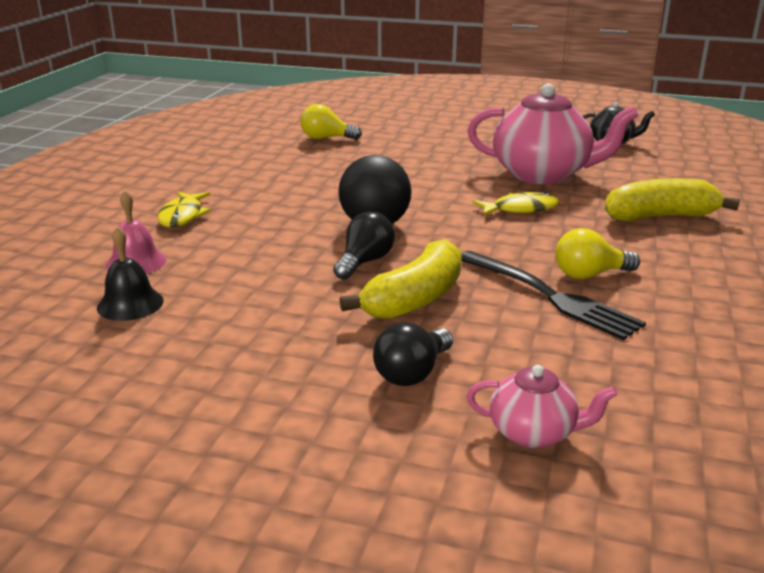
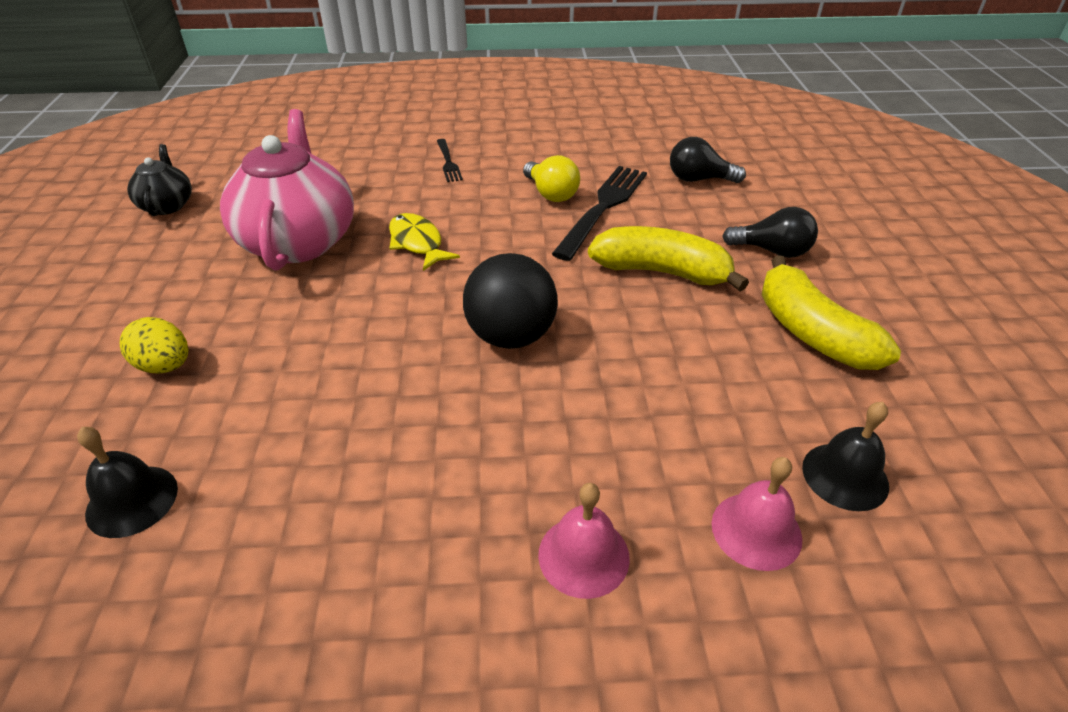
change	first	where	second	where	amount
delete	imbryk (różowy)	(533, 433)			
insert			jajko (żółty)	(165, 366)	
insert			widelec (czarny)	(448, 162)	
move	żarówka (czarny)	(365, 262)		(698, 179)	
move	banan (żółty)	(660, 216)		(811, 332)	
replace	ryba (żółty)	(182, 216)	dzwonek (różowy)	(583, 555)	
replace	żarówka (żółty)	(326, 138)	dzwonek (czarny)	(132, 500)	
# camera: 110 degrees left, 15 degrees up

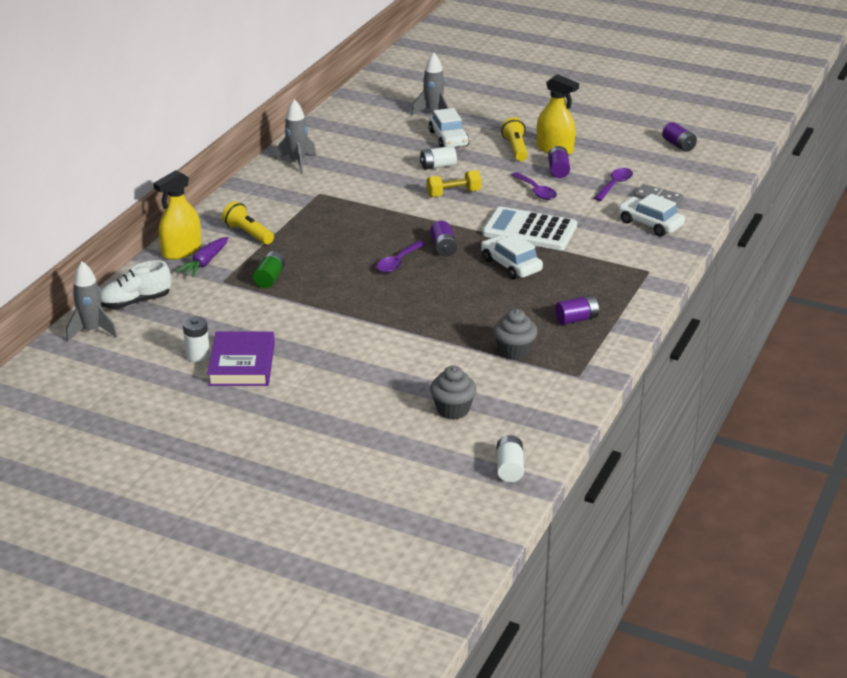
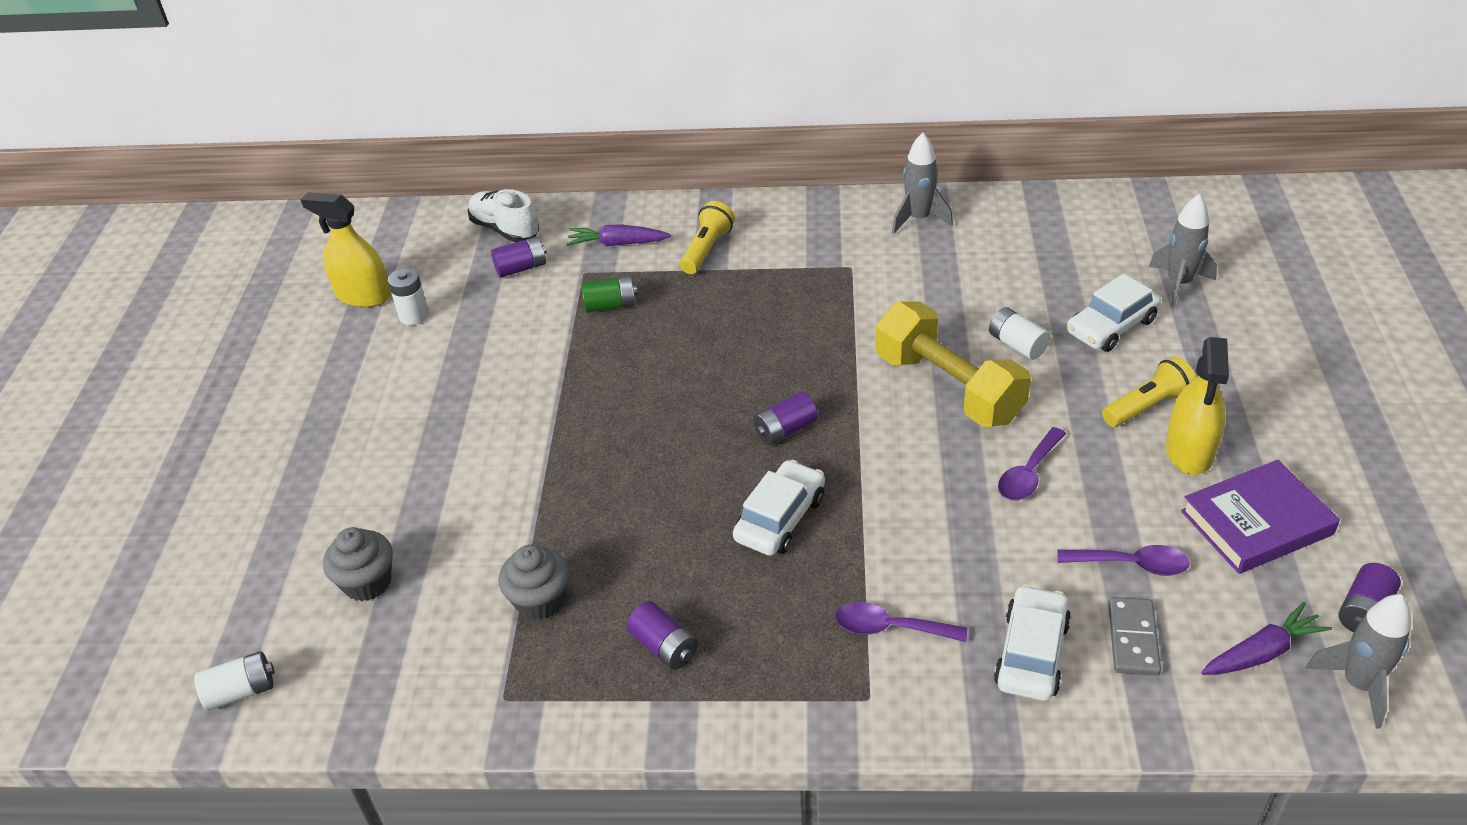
change	first	where	second	where	amount
delete	kalkulator (biały)	(529, 230)			
insert			marchewka (fioletowy)	(1262, 652)	
move	rakieta (szary)	(92, 331)		(1358, 684)	
move	spryskiwacz (żółty)	(181, 250)		(363, 295)	
move	książka (fioletowy)	(242, 364)		(1256, 522)	
move	łyżka (fioletowy)	(398, 262)		(890, 628)	
move	bateria (fioletowy)	(558, 170)		(521, 268)	
resize	hantel (żółty)	(453, 193)		(948, 388)	x1.85
# camera: 70 degrees right, 10 degrees up

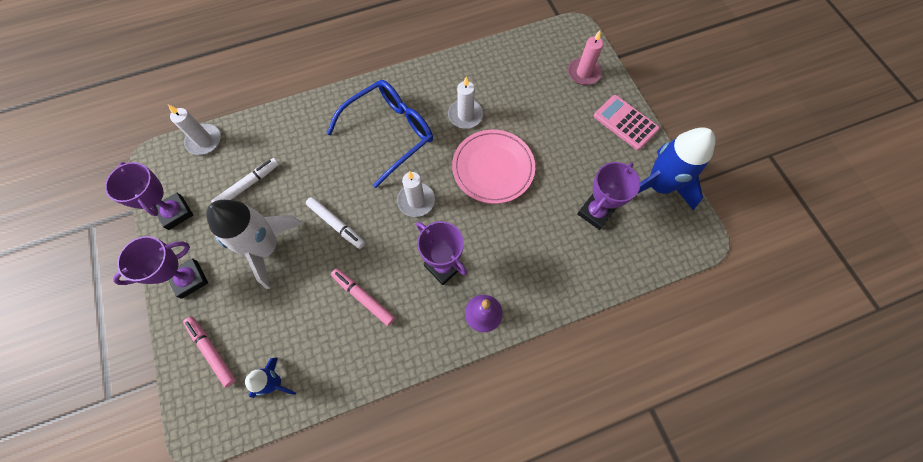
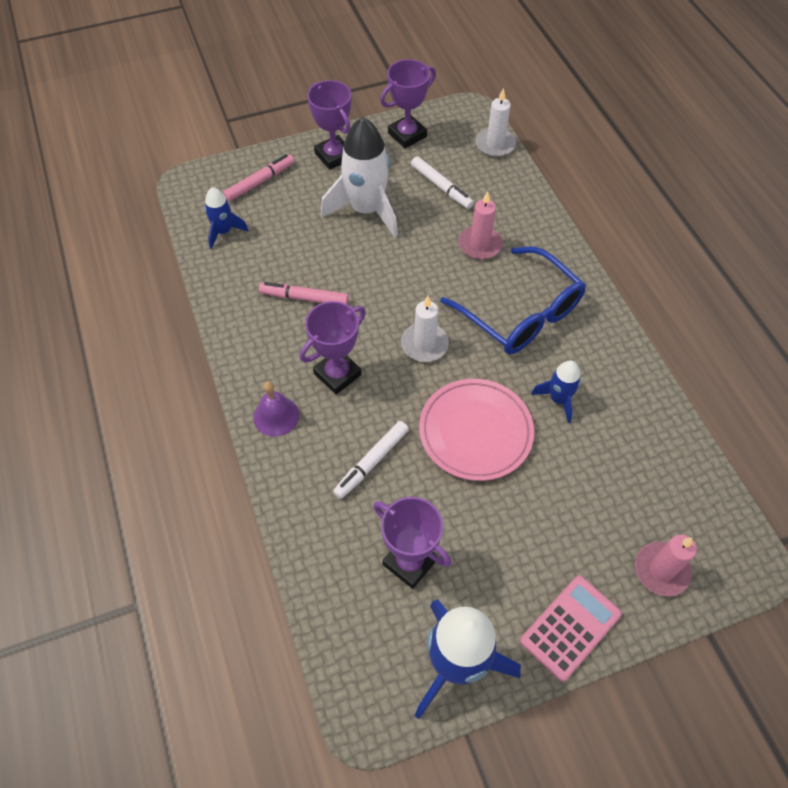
change	first	where	second	where	amount
insert			świeca (różowy)	(479, 244)	
move	flamaster (biały)	(336, 224)		(371, 462)	
replace	świeca (biały)	(465, 115)	rakieta (niebieski)	(558, 399)	
rotate	flamaster (różowy)	(363, 297)		(304, 298)	120 degrees counterclockwise
# camera: 90 degrees right, 10 degrees down

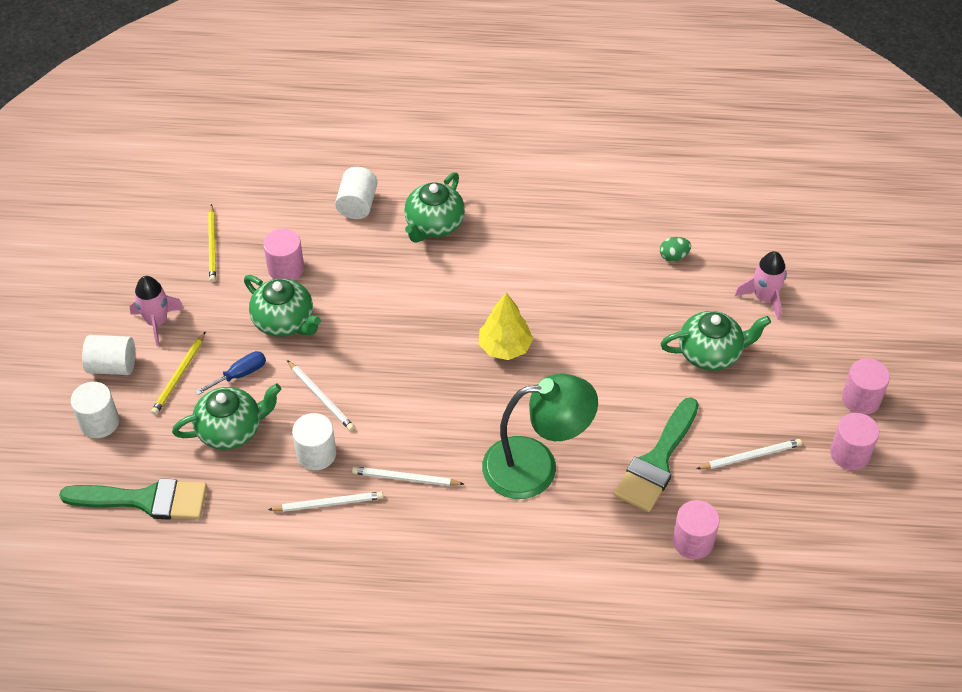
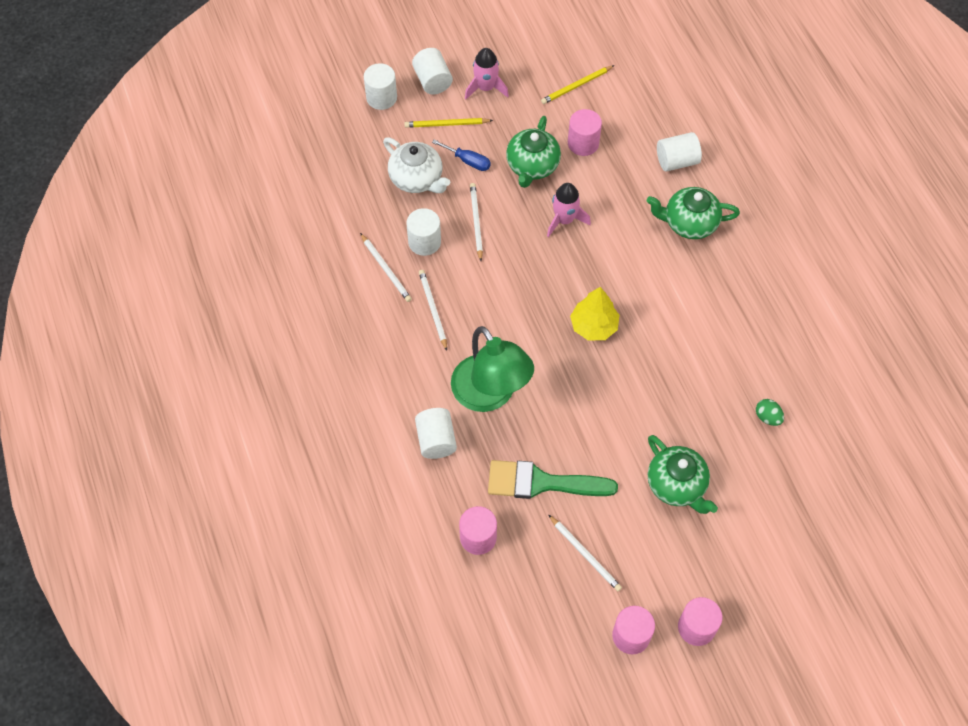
change	first	where	second	where	amount
delete	pędzel (zielony)	(145, 500)			
insert			walec (biały)	(436, 440)	
move	rakieta (różowy)	(764, 298)		(564, 220)	
recolor	imbryk (zielony)	(231, 430)	imbryk (biały)	(417, 179)	
rotate	ołówek (biały)	(321, 397)		(476, 222)	150 degrees clockwise
# camera: 65 degrees right, 10 degrees up

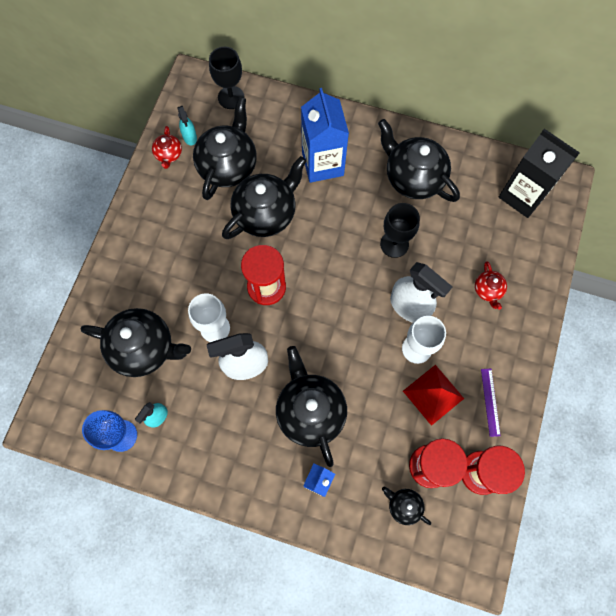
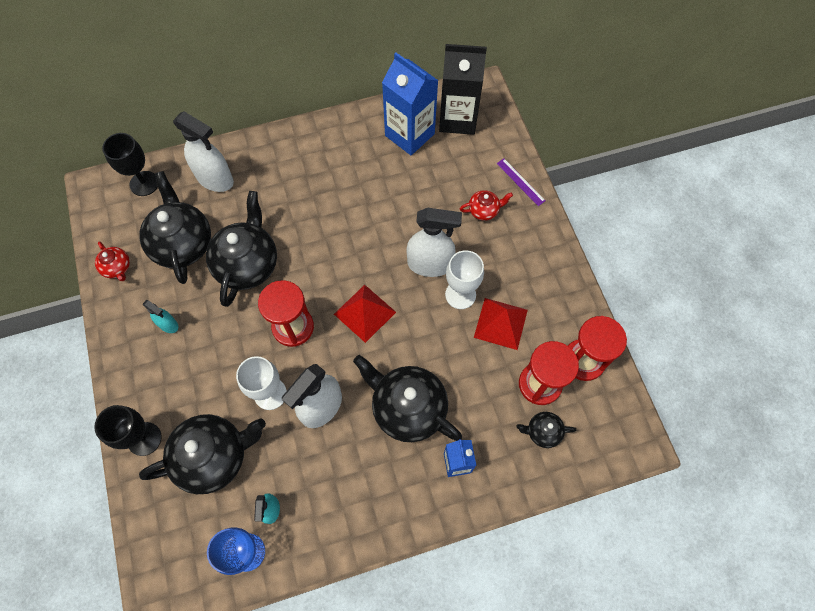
change	first	where	second	where	amount
delete	imbryk (czarny)	(413, 177)			
insert			spryskiwacz (biały)	(215, 179)	
insert			piramida (czerwony)	(364, 313)	
move	spryskiwacz (turkusowy)	(190, 137)		(168, 324)	
move	karton mleka (niebieski)	(322, 164)		(409, 135)	
move	kielich (czarny)	(394, 244)		(144, 439)	
move	linijka (fioletowy)	(490, 402)		(520, 182)	
rotate	imbryk (czerwony)	(488, 290)		(484, 210)	60 degrees counterclockwise
# camera: 35 degrees left, 5 degrees down

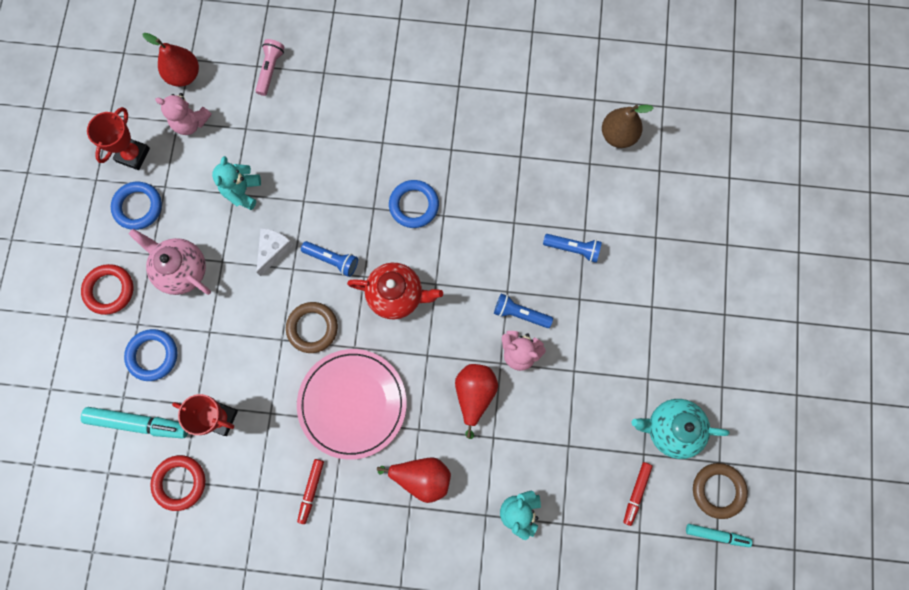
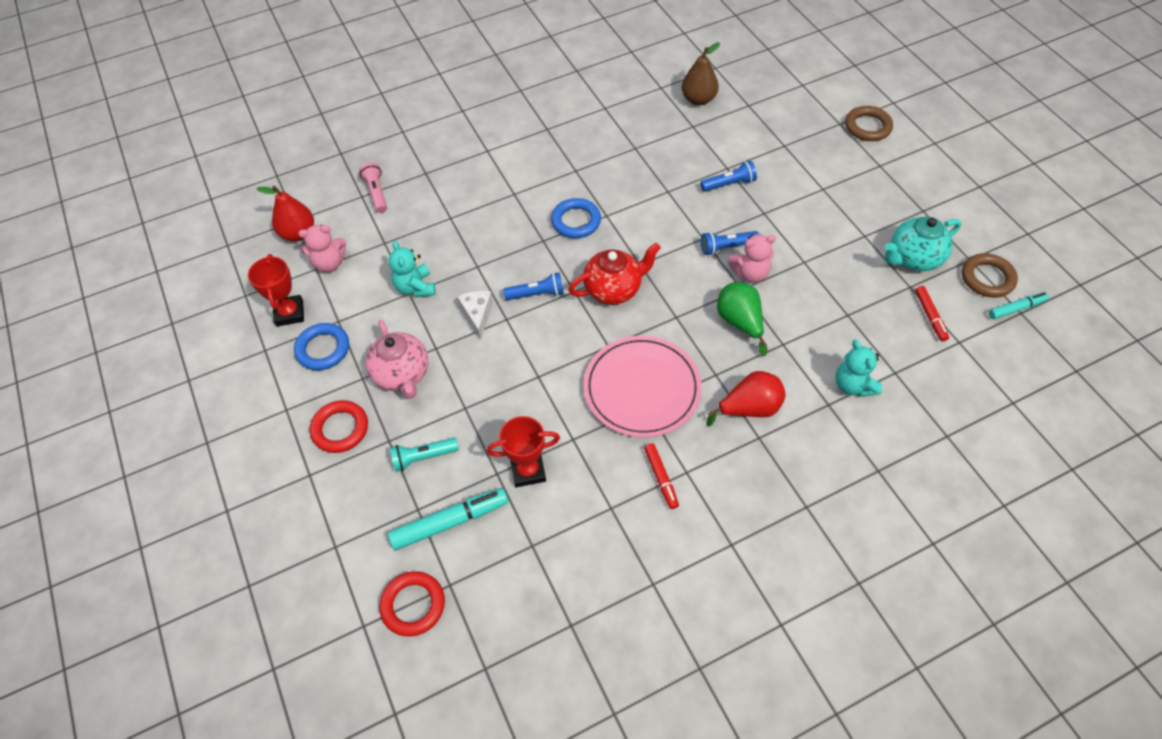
change	first	where	second	where	amount
move	pierścień (czerwony)	(180, 482)		(413, 605)	
move	pierścień (brązowy)	(312, 328)		(867, 127)	
replace	pierścień (niebieski)	(153, 355)	latarka (turkusowy)	(423, 457)	
recolor	gruszka (czerwony)	(474, 394)	gruszka (zielony)	(740, 322)	
rotate	imbryk (różowy)	(182, 270)		(402, 375)	120 degrees counterclockwise
# camera: 30 degrees left, 20 degrees down

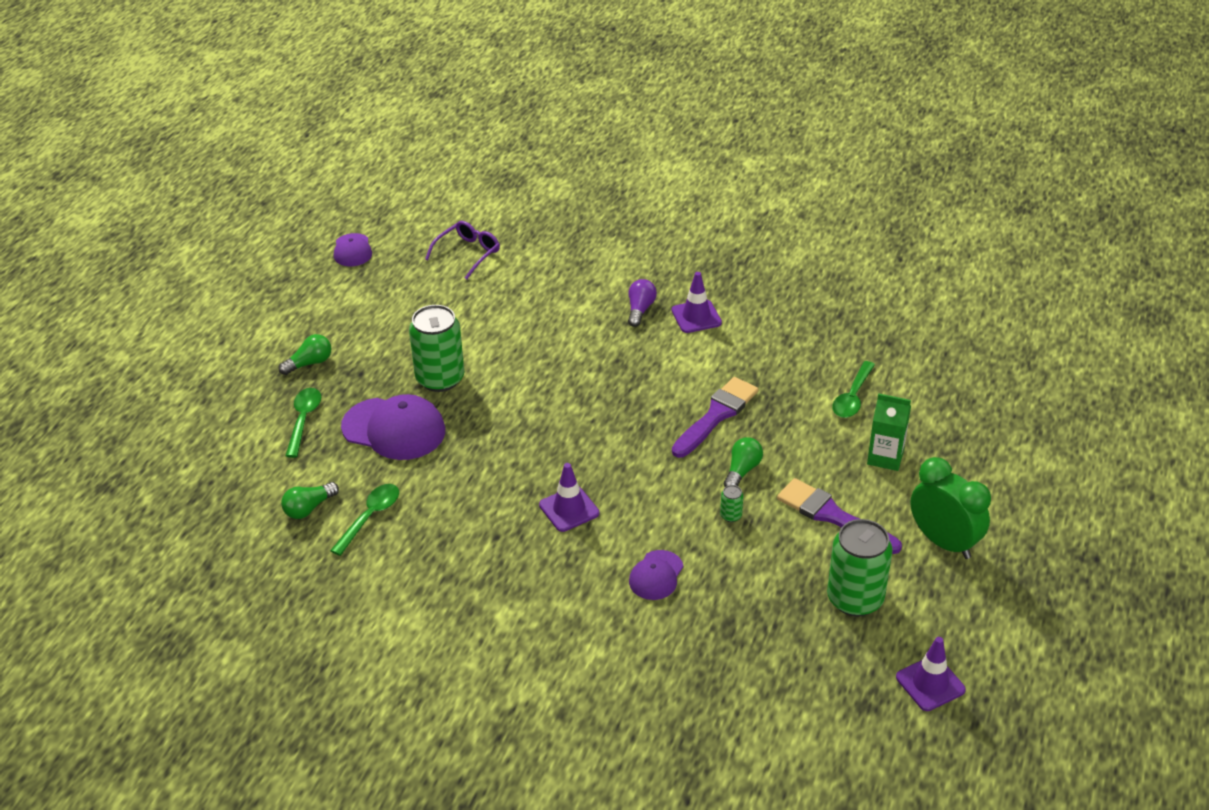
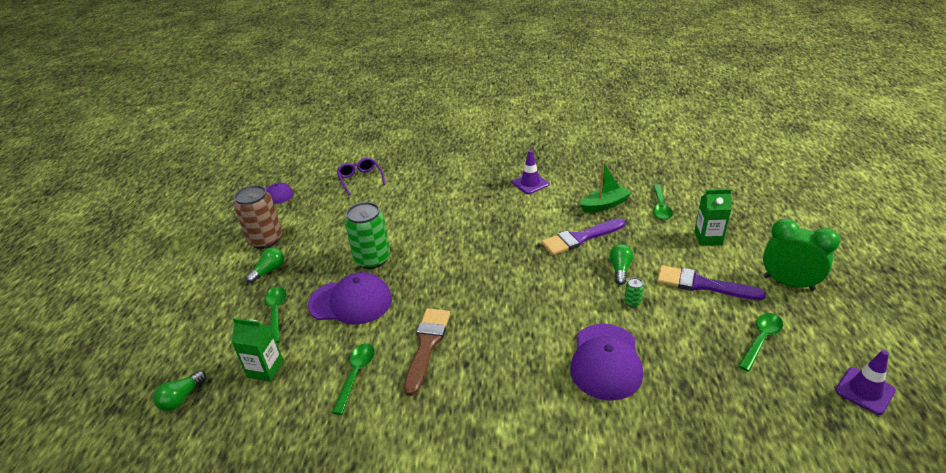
change	first	where	second	where	amount
delete	pachołek (fioletowy)	(569, 509)			
delete	żarówka (fioletowy)	(640, 310)			
insert			karton mleka (zielony)	(265, 369)	
insert			puszka (brązowy)	(265, 240)	
insert			pędzel (brązowy)	(427, 345)	
insert			łódka (zielony)	(604, 205)	
move	żarówka (zielony)	(309, 508)		(181, 398)	
replace	puszka (zielony)	(855, 599)	łyżka (zielony)	(761, 339)	
rotate	okulary (fioletowy)	(468, 253)		(360, 179)	45 degrees counterclockwise
rotate	pędzel (fioletowy)	(716, 415)		(580, 238)	135 degrees counterclockwise
resize	czapka (fioletowy)	(656, 575)		(606, 361)	x1.79
# camera: 15 degrees left, 5 degrees down

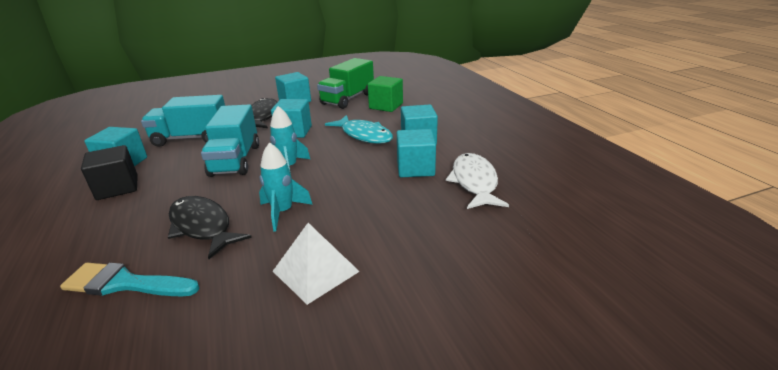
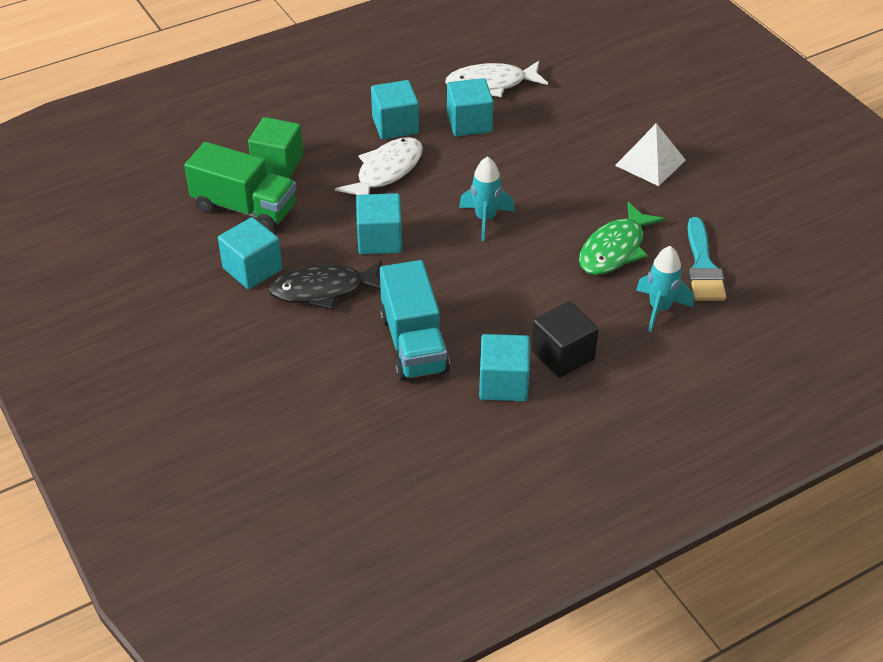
change	first	where	second	where	amount
delete	ciężarówka (turkusowy)	(235, 160)			
move	rakieta (turkusowy)	(283, 212)		(659, 309)	
recolor	ryba (czarny)	(202, 226)	ryba (zielony)	(614, 249)	
recolor	ryba (turkusowy)	(364, 135)	ryba (biały)	(386, 171)	
# camera: 100 degrees left, 15 degrees up

